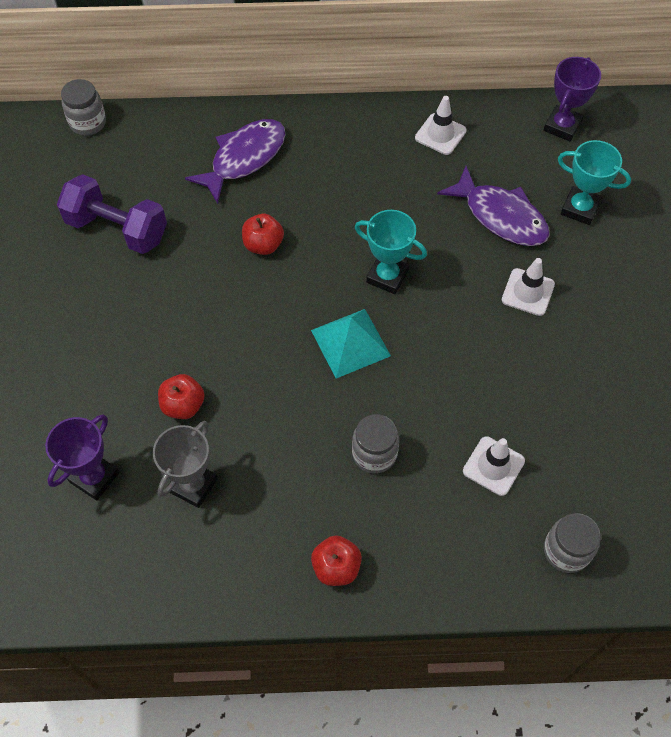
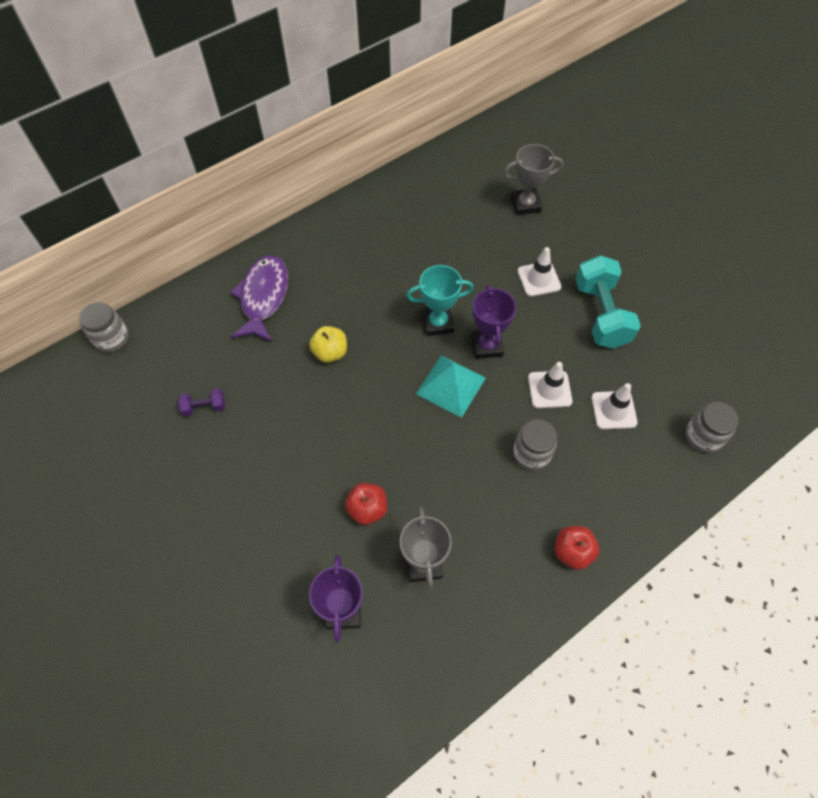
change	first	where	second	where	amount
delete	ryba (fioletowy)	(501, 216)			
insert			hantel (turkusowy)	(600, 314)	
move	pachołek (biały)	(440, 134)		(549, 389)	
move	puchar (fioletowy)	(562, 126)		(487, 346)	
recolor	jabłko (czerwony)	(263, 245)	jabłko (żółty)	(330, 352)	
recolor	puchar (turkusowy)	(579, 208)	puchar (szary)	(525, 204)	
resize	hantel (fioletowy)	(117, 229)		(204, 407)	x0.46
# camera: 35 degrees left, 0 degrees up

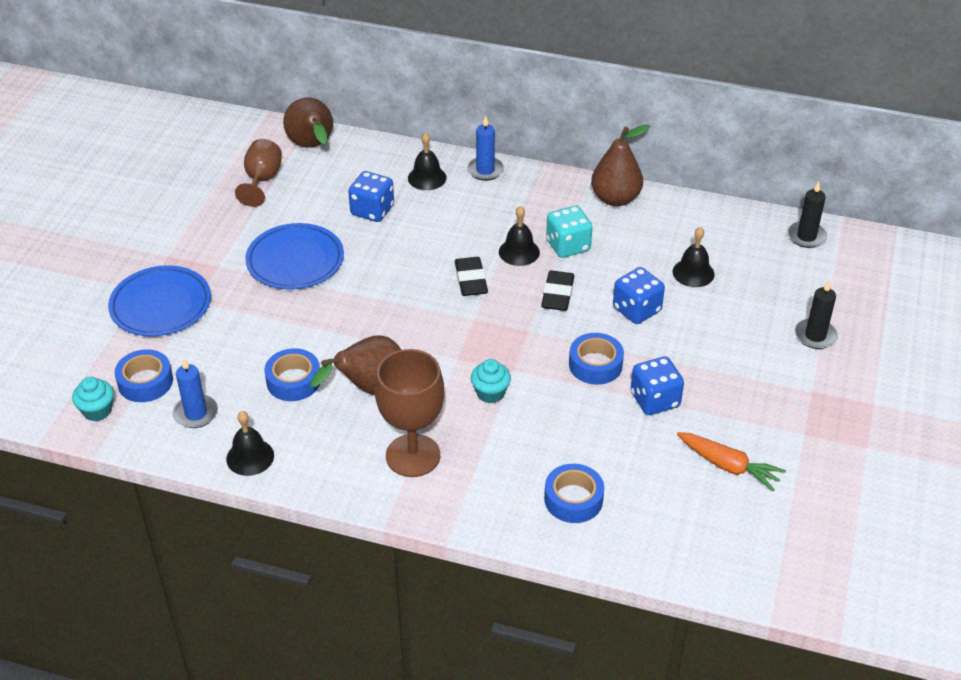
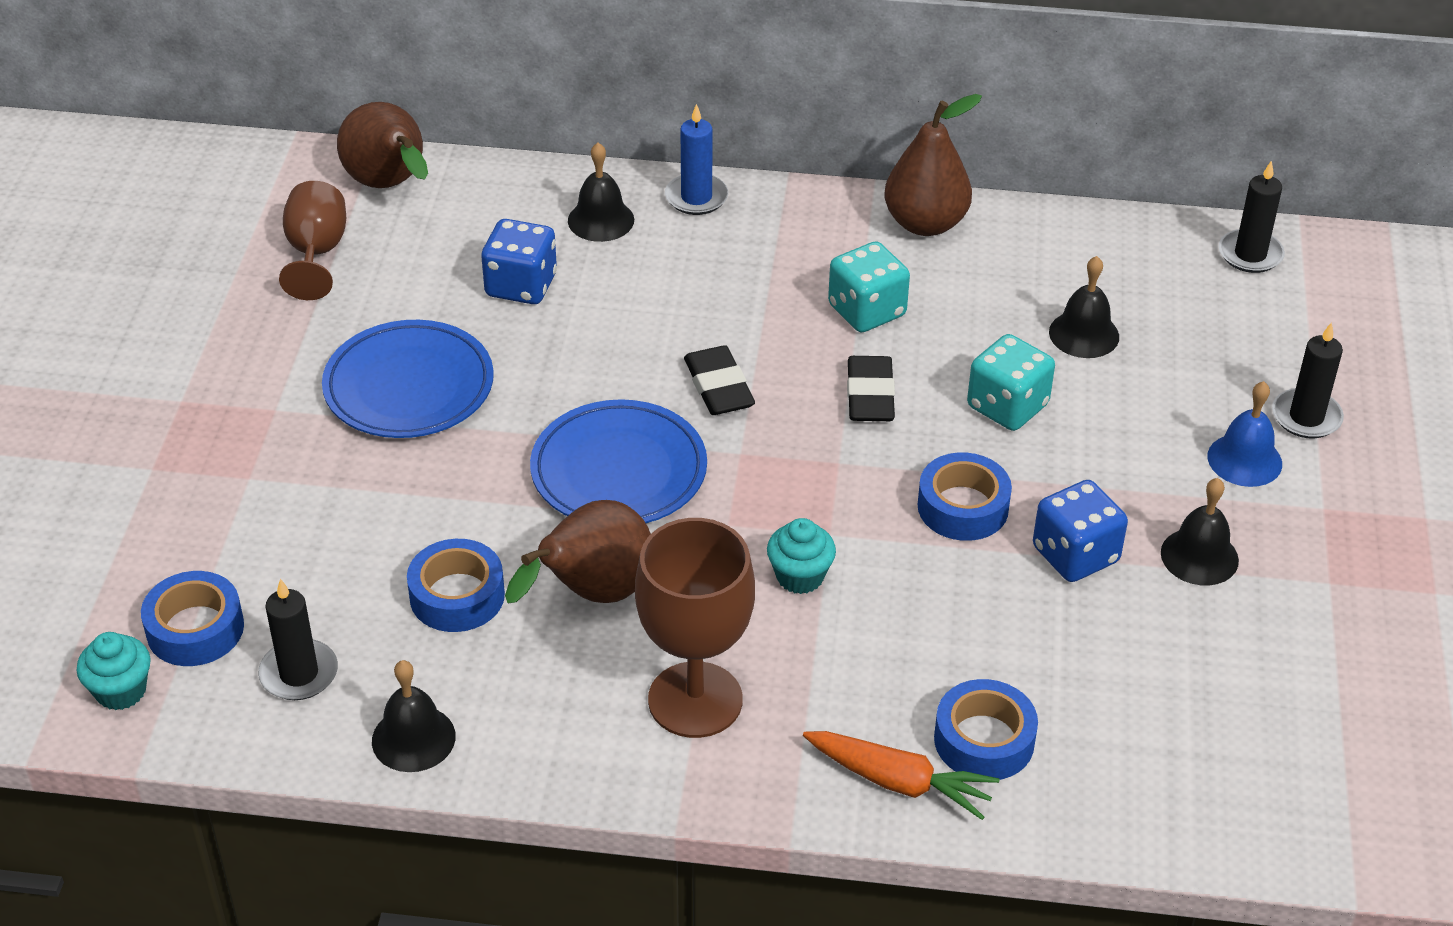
change	first	where	second	where	amount
insert			dzwonek (niebieski)	(1244, 460)	
move	talerz (niebieski)	(161, 305)		(619, 471)	
move	dzwonek (czarny)	(519, 252)		(1199, 556)	
move	marchewka (pomarańczowy)	(728, 466)		(899, 782)	
recolor	świeca (niebieski)	(196, 413)	świeca (czarny)	(299, 673)	
recolor	kostka do gry (niebieski)	(636, 310)	kostka do gry (turkusowy)	(1007, 406)	
# camera: 10 degrees left, 0 degrees up

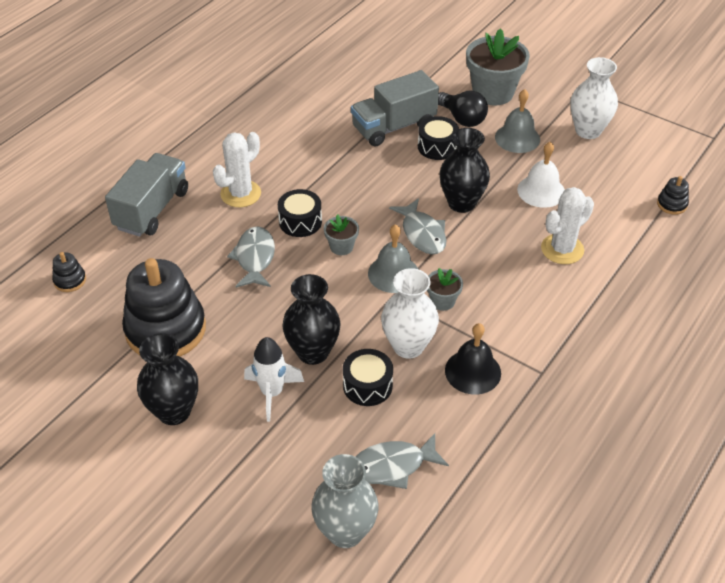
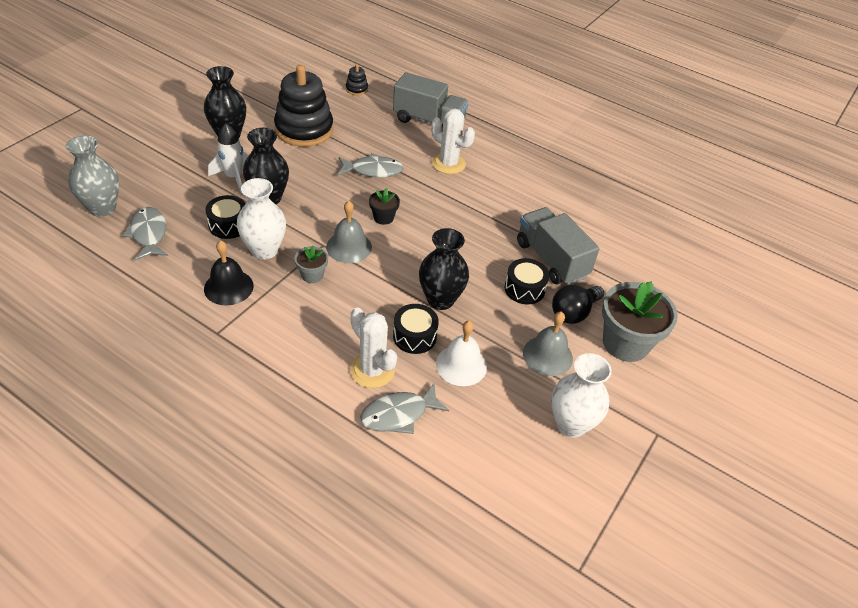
change	first	where	second	where	amount
delete	zabawka nakładanka (czarny)	(672, 204)			
move	bęben (czarny)	(300, 222)		(414, 336)	
move	ryba (szary)	(422, 233)		(399, 414)	
recolor	doniczka (szary)	(341, 247)	doniczka (czarny)	(383, 217)	
# camera: 85 degrees right, 0 degrees up

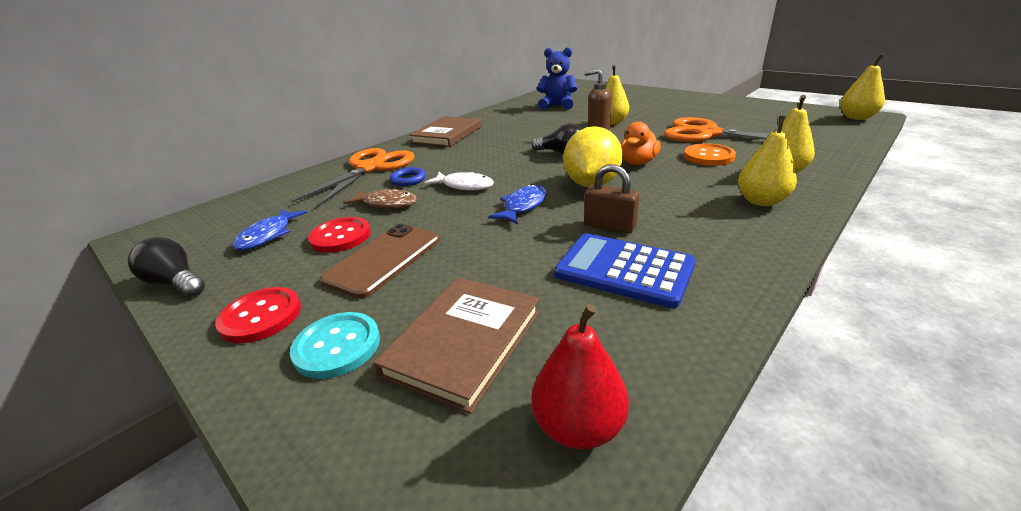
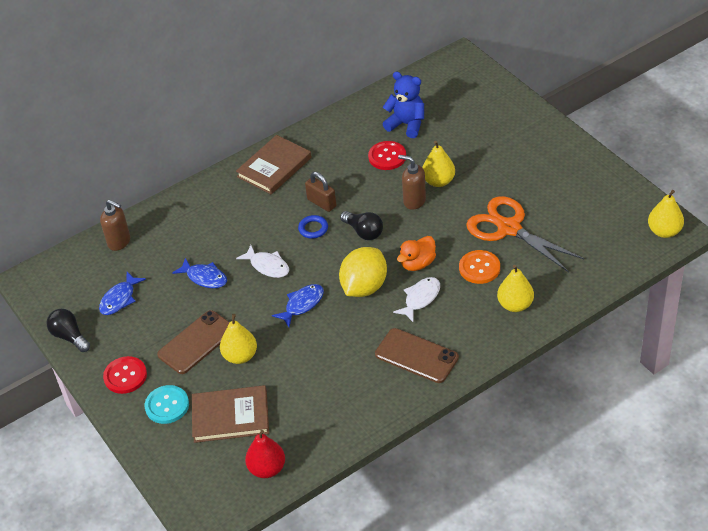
change	first	where	second	where	amount
delete	nożyczki (pomarańczowy)	(371, 168)			
delete	kalkulator (niebieski)	(624, 270)			
insert			dozownik mydła (brązowy)	(119, 242)	
insert			telefon (brązowy)	(416, 356)	
insert			ryba (biały)	(420, 298)	
move	guzik (czerwony)	(340, 236)		(387, 157)	
move	pierścień (niebieski)	(408, 180)		(313, 229)	
move	kłódka (brązowy)	(609, 226)		(321, 203)	
move	gruszka (żółty)	(761, 201)		(240, 356)	
recolor	ryba (brązowy)	(387, 204)	ryba (niebieski)	(204, 277)	
rotate	książka (brązowy)	(464, 342)		(230, 416)	45 degrees clockwise
# camera: 15 degrees right, 15 degrees up

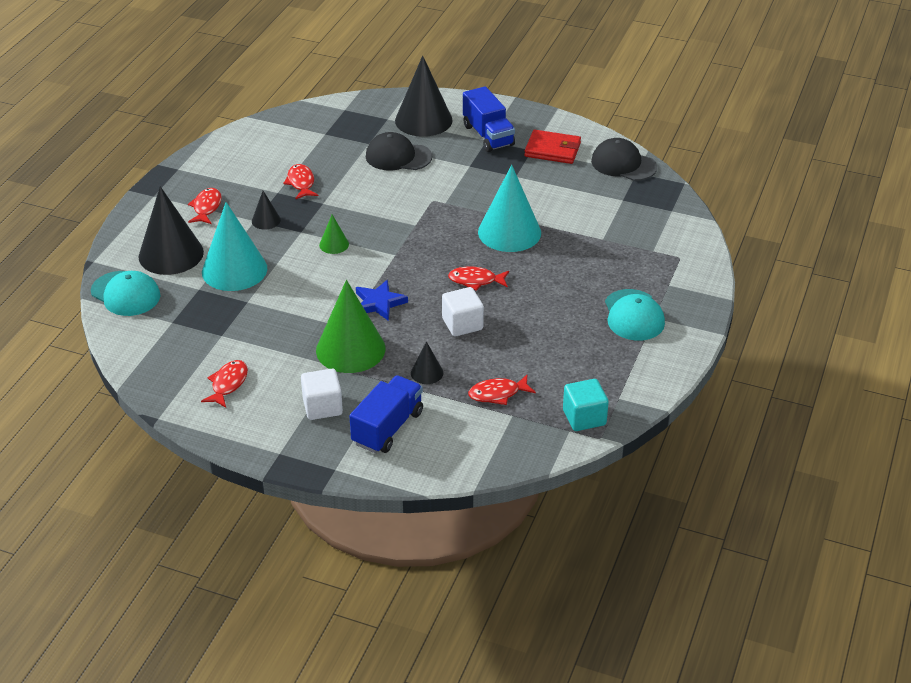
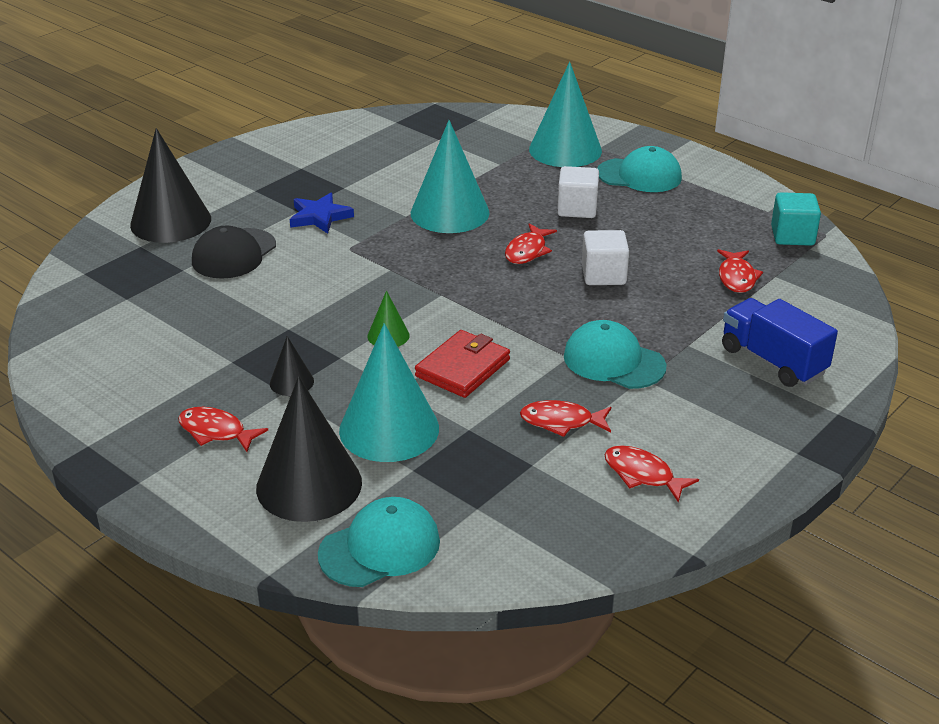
change	first	where	second	where	amount
delete	stożek (czarny)	(427, 373)			
delete	ciężarówka (niebieski)	(488, 135)			
delete	czapka (czarny)	(623, 164)			
insert			stożek (turkusowy)	(565, 150)	
move	ryba (czerwony)	(301, 183)		(561, 422)	
move	sześcian (biały)	(322, 407)		(577, 209)	
move	gwiazda (niebieski)	(379, 303)		(319, 217)	
move	portfel (czerwony)	(552, 150)		(463, 368)	
replace	stożek (zielony)	(350, 349)	czapka (turkusowy)	(613, 361)	
# camera: 70 degrees left, 5 degrees down

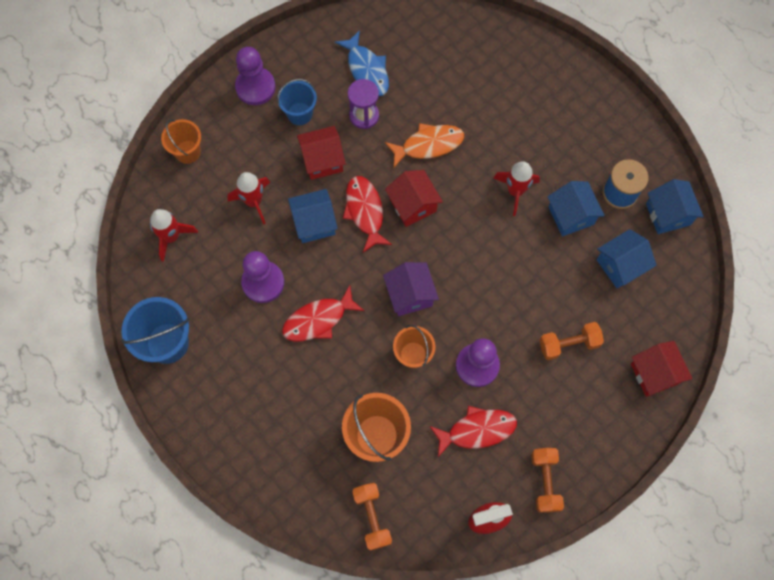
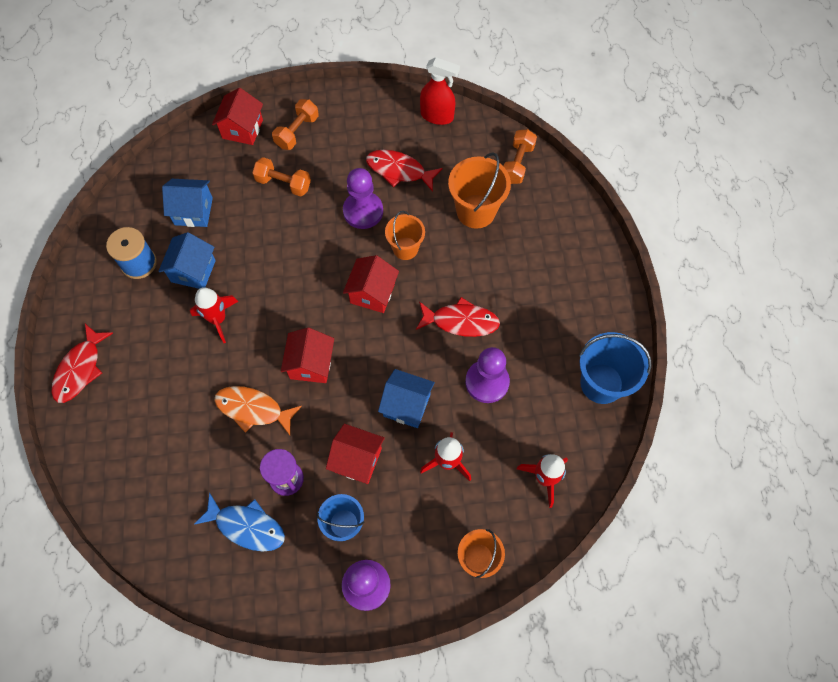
change	first	where	second	where	amount
delete	domek (niebieski)	(668, 214)			
move	ryba (czerwony)	(365, 211)		(80, 369)	
move	hantel (pomarańczowy)	(545, 481)		(297, 131)	
recolor	domek (fioletowy)	(410, 295)	domek (czerwony)	(372, 293)	
rotate	ryba (niebieski)	(366, 70)		(246, 526)	105 degrees clockwise
# camera: 145 degrees left, 5 degrees down

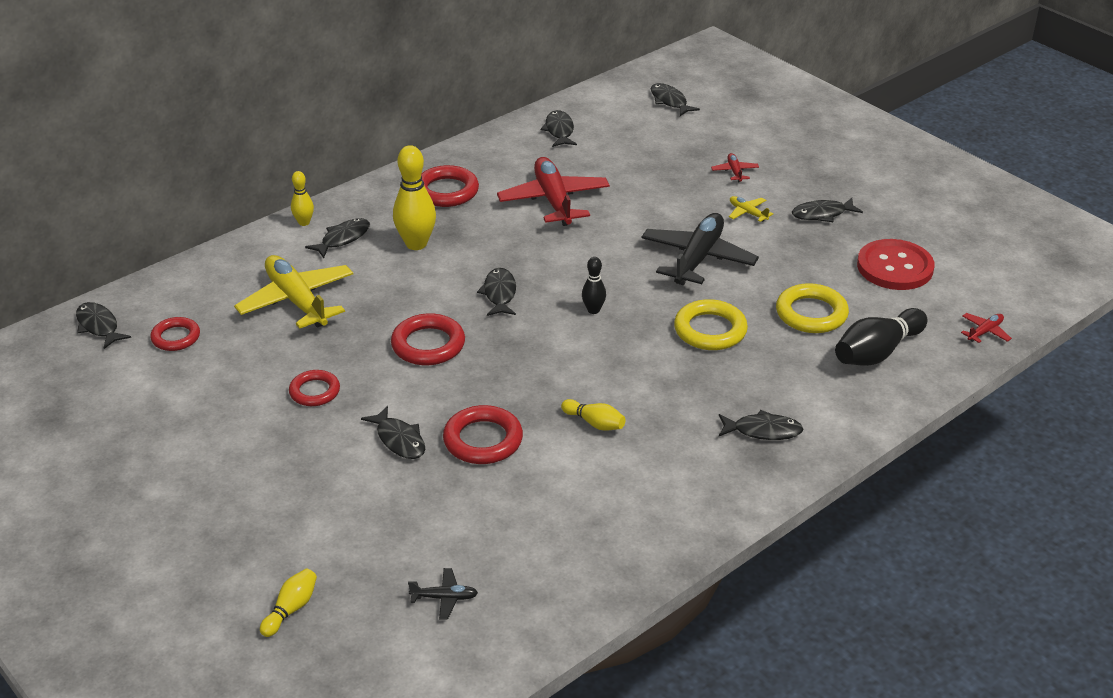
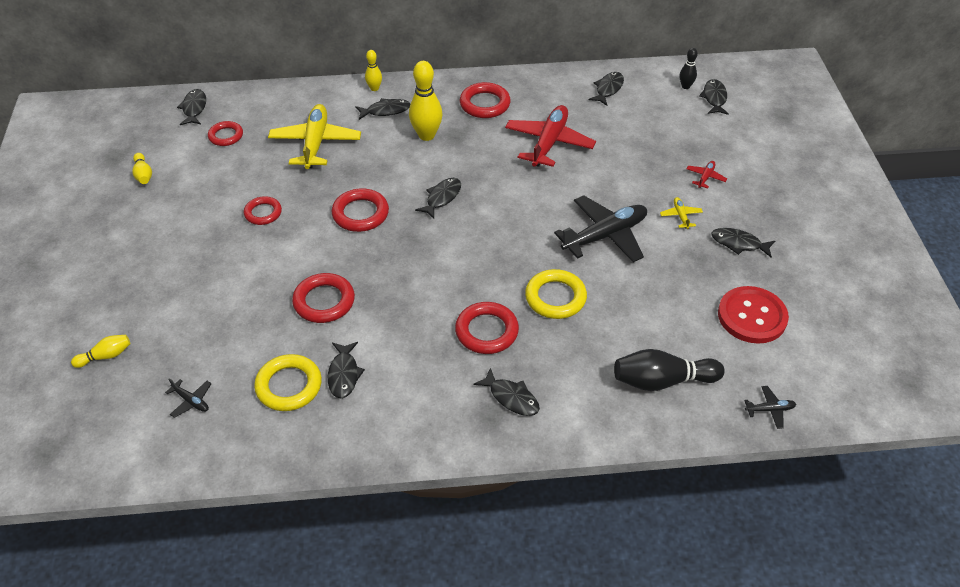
change	first	where	second	where	amount
insert			pierścień (czerwony)	(486, 331)	
move	ryba (czarny)	(399, 440)		(344, 374)	
move	kręgiel (żółty)	(594, 423)		(143, 175)	
move	kręgiel (czarny)	(593, 310)		(685, 86)	
move	pierścień (żółty)	(811, 313)		(289, 386)	
recolor	samolot (czerwony)	(985, 332)	samolot (czarny)	(770, 410)	
# camera: 35 degrees right, 10 degrees up

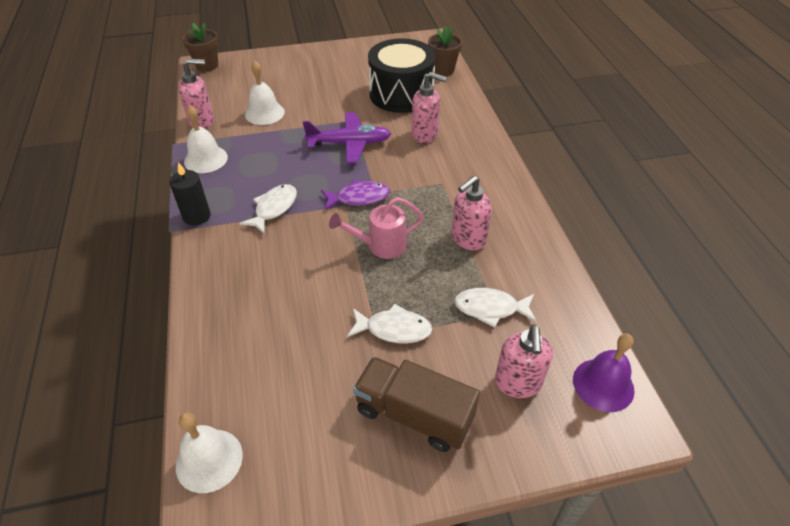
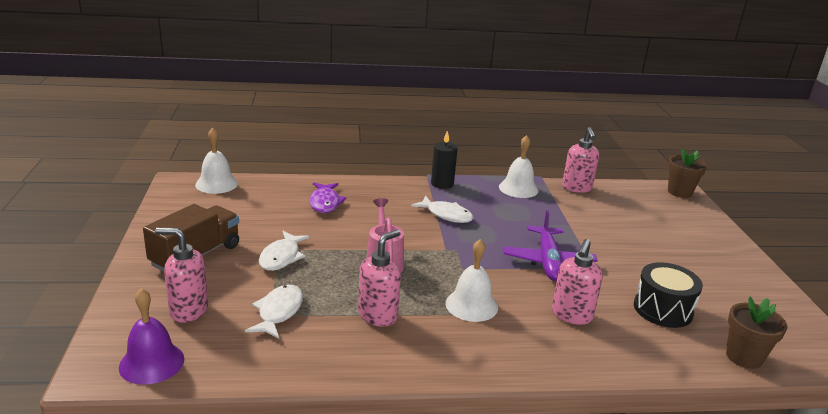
change	first	where	second	where	amount
move	dzwonek (biały)	(264, 113)		(471, 305)	
move	ryba (fioletowy)	(359, 198)		(325, 203)	
rotate	dozownik mydła (różowy)	(468, 239)		(378, 315)	75 degrees clockwise
resize	bęben (czarny)	(401, 94)		(663, 309)	x0.65
# camera: 95 degrees right, 20 degrees down

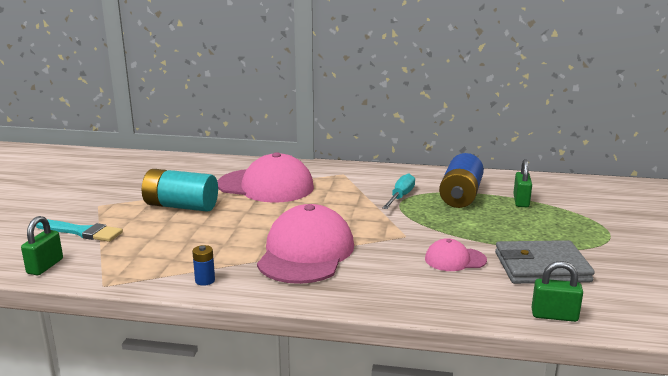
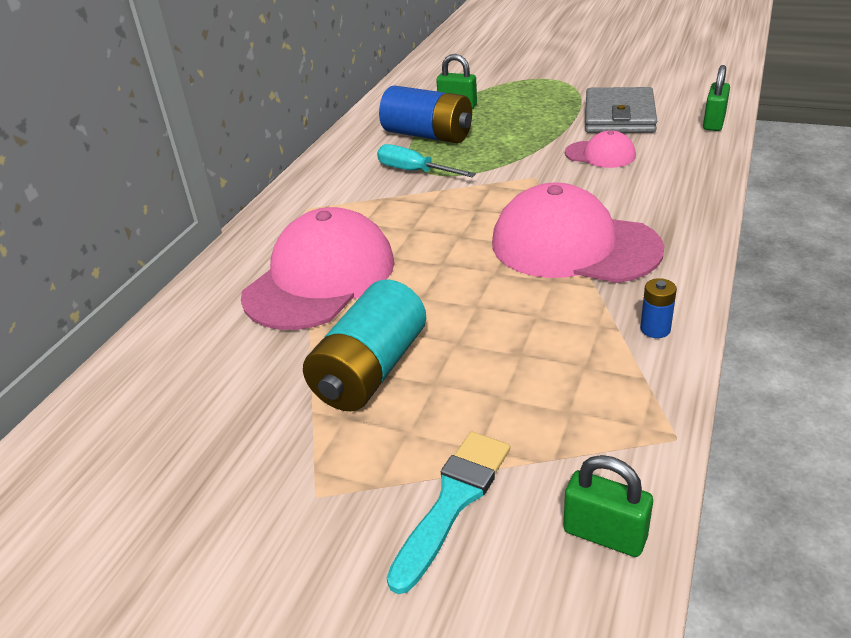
change	first	where	second	where	amount
rotate	czapka (różowy)	(455, 259)		(600, 154)	75 degrees counterclockwise
# camera: 75 degrees left, 15 degrees up

